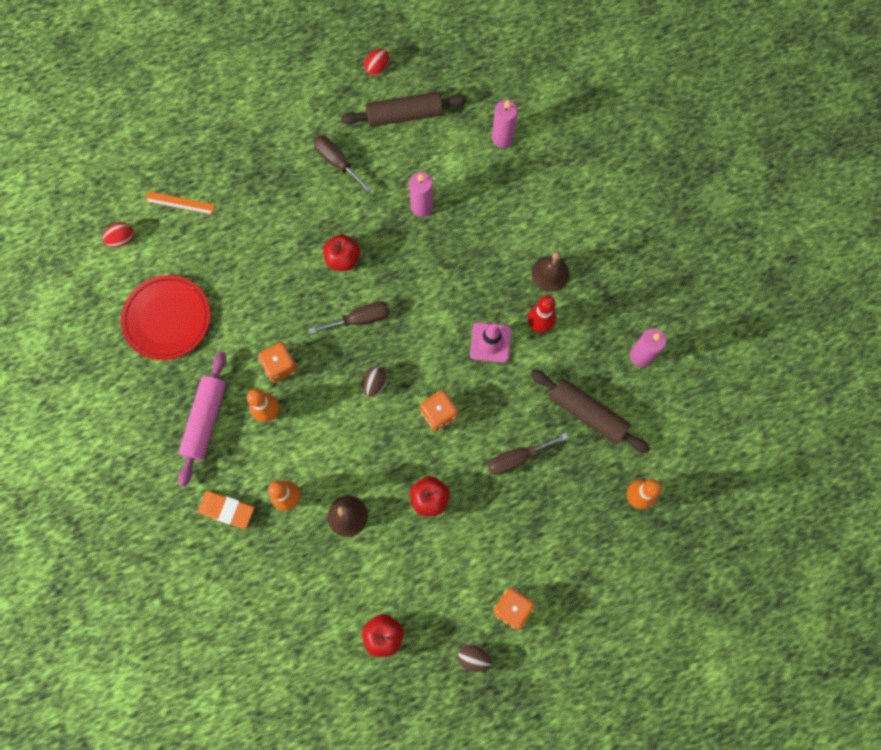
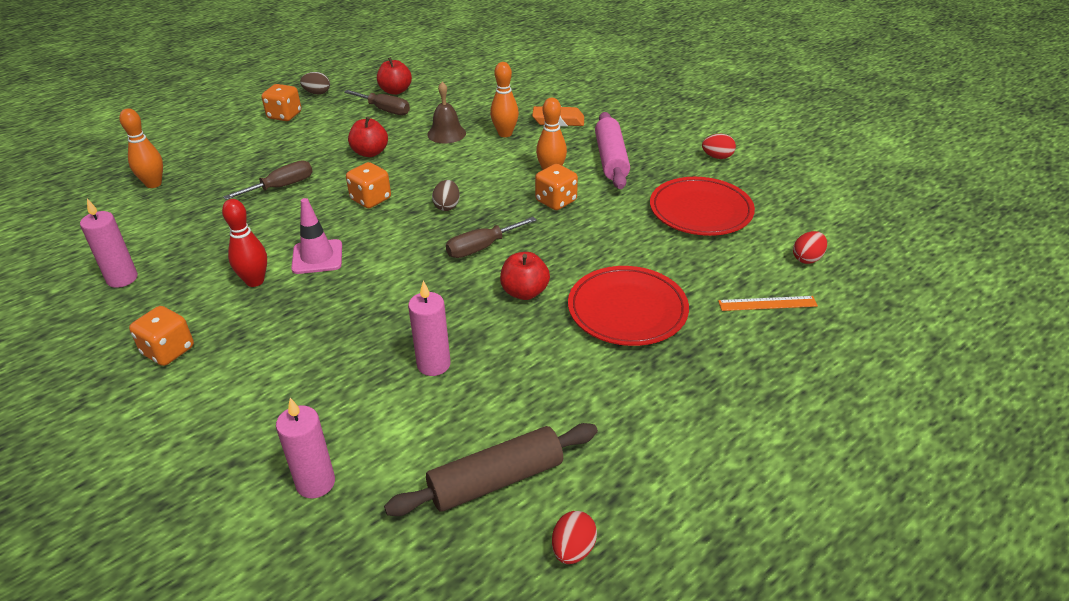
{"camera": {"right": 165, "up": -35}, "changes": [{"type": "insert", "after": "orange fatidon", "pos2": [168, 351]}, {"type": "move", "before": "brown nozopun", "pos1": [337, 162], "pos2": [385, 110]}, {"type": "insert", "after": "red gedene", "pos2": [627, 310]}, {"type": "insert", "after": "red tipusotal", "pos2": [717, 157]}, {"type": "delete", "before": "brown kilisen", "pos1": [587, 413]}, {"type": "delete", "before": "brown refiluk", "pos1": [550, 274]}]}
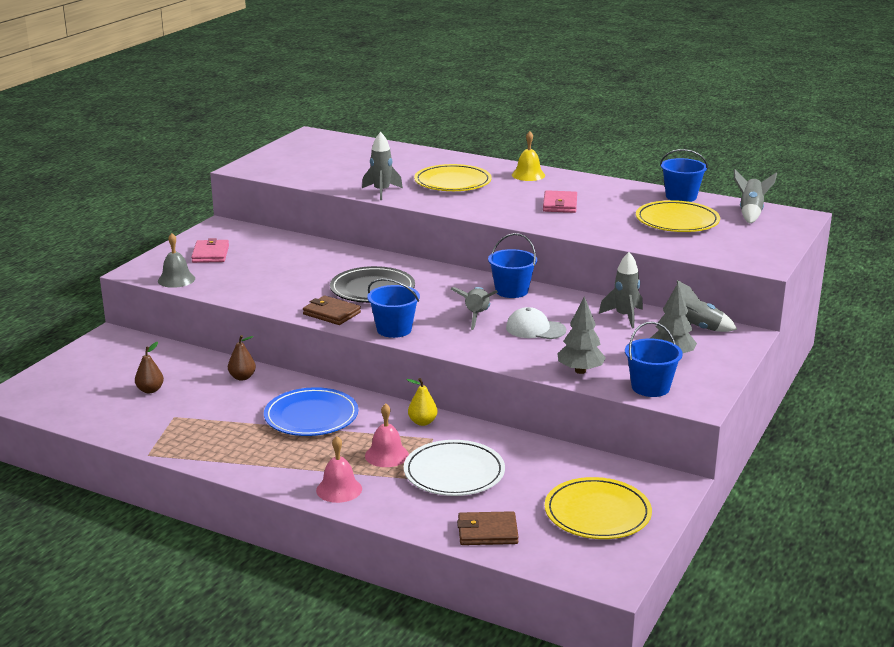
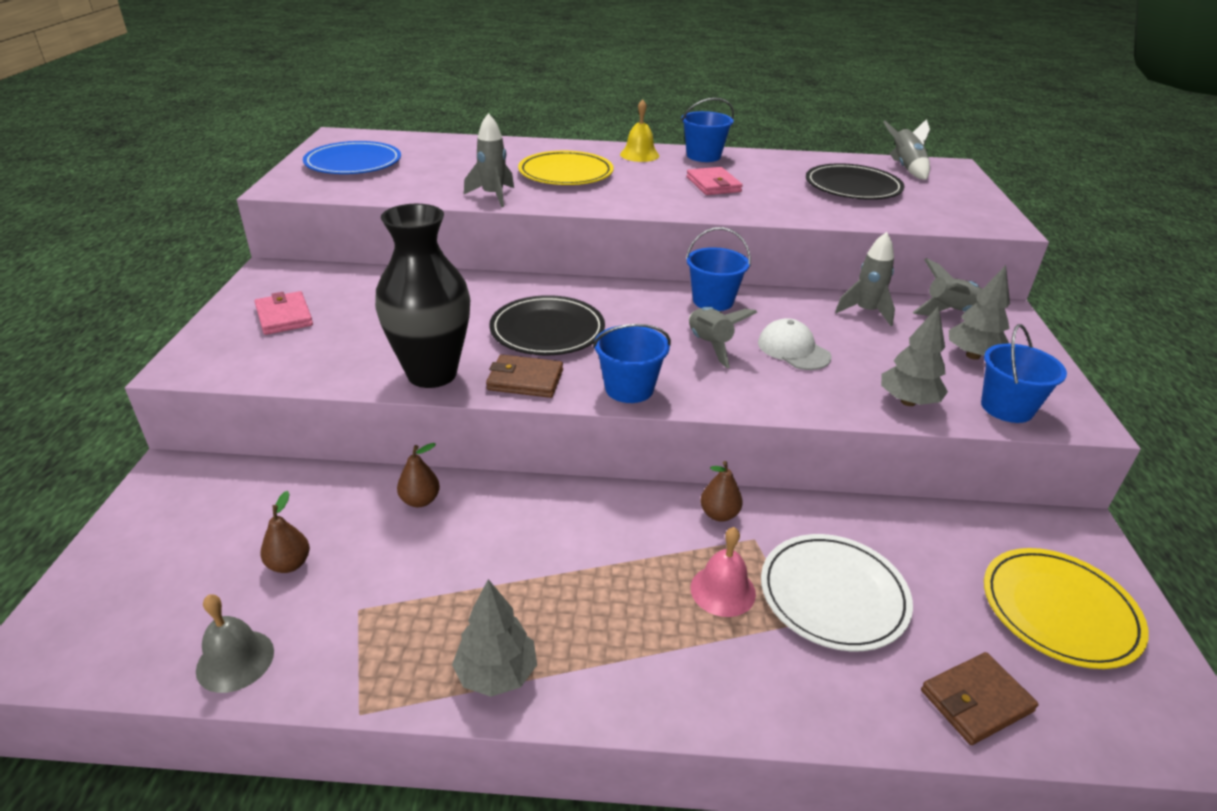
{"camera": {"right": -25, "up": 10}, "changes": [{"type": "move", "before": "grey refiluk", "pos1": [176, 279], "pos2": [235, 660]}, {"type": "move", "before": "blue gedene", "pos1": [311, 416], "pos2": [353, 163]}, {"type": "insert", "after": "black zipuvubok", "pos2": [432, 374]}, {"type": "insert", "after": "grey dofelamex", "pos2": [496, 674]}, {"type": "move", "before": "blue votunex", "pos1": [681, 196], "pos2": [703, 156]}, {"type": "recolor", "before": "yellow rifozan", "after": "brown rifozan", "pos1": [422, 422], "pos2": [719, 514]}, {"type": "rotate", "before": "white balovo", "pos1": [535, 329], "pos2": [793, 350], "turn": 60}, {"type": "recolor", "before": "yellow gedene", "after": "black gedene", "pos1": [677, 221], "pos2": [853, 187]}, {"type": "delete", "before": "pink refiluk", "pos1": [339, 489]}]}
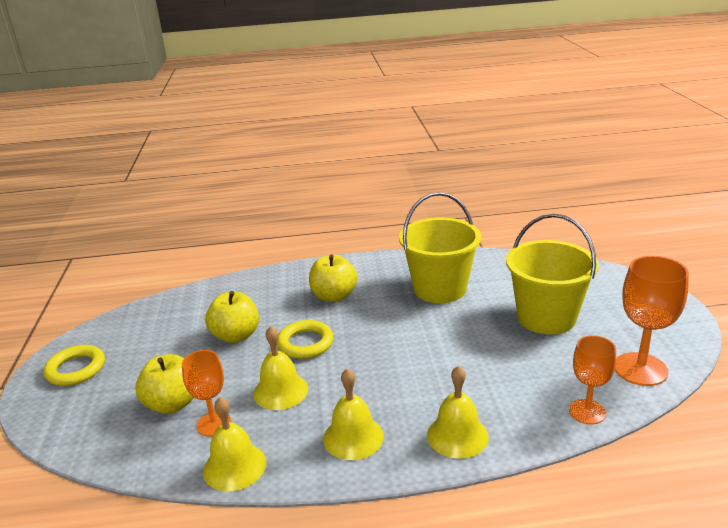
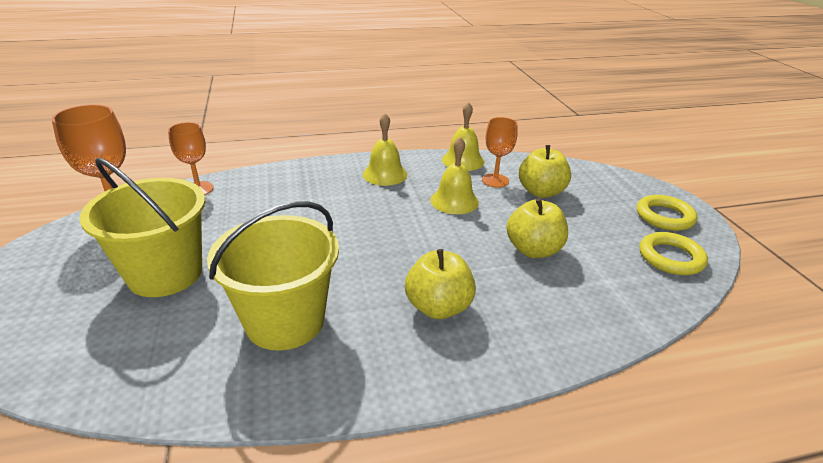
{"camera": {"right": 170, "up": 5}, "changes": [{"type": "move", "before": "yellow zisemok", "pos1": [305, 343], "pos2": [671, 258]}, {"type": "delete", "before": "yellow refiluk", "pos1": [457, 435]}]}
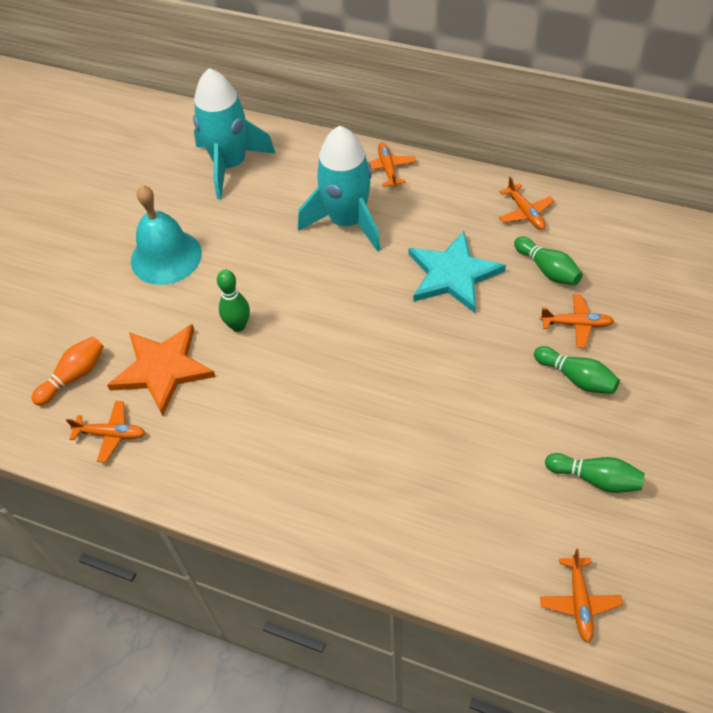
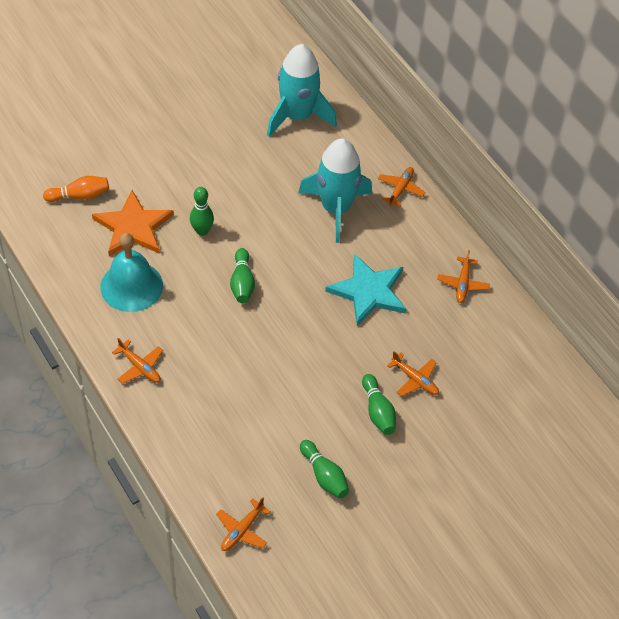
{"camera": {"right": 30, "up": 0}, "changes": [{"type": "move", "before": "turquoise refiluk", "pos1": [166, 257], "pos2": [131, 286]}, {"type": "move", "before": "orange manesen", "pos1": [111, 434], "pos2": [139, 367]}, {"type": "move", "before": "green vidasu", "pos1": [547, 269], "pos2": [242, 283]}]}
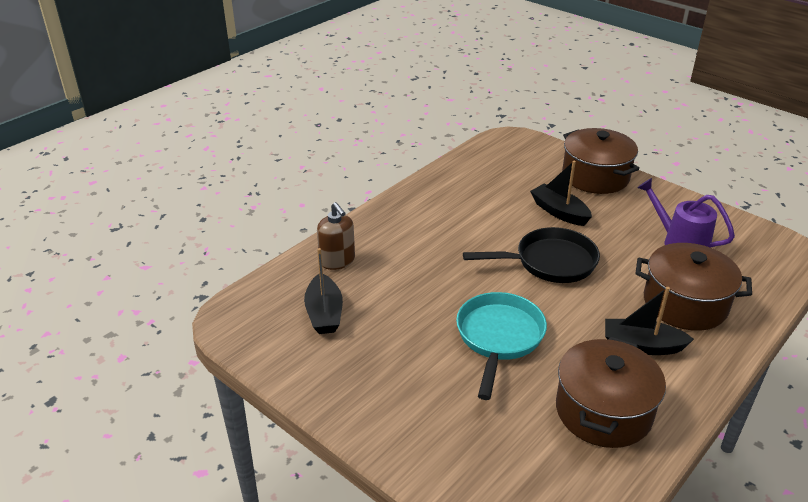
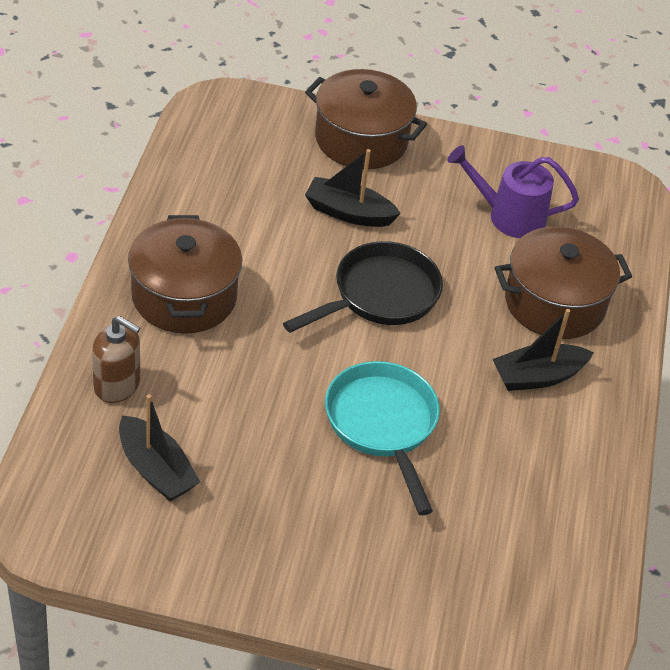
{"camera": {"right": -35, "up": 10}, "changes": [{"type": "move", "before": "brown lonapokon", "pos1": [603, 411], "pos2": [184, 297]}]}
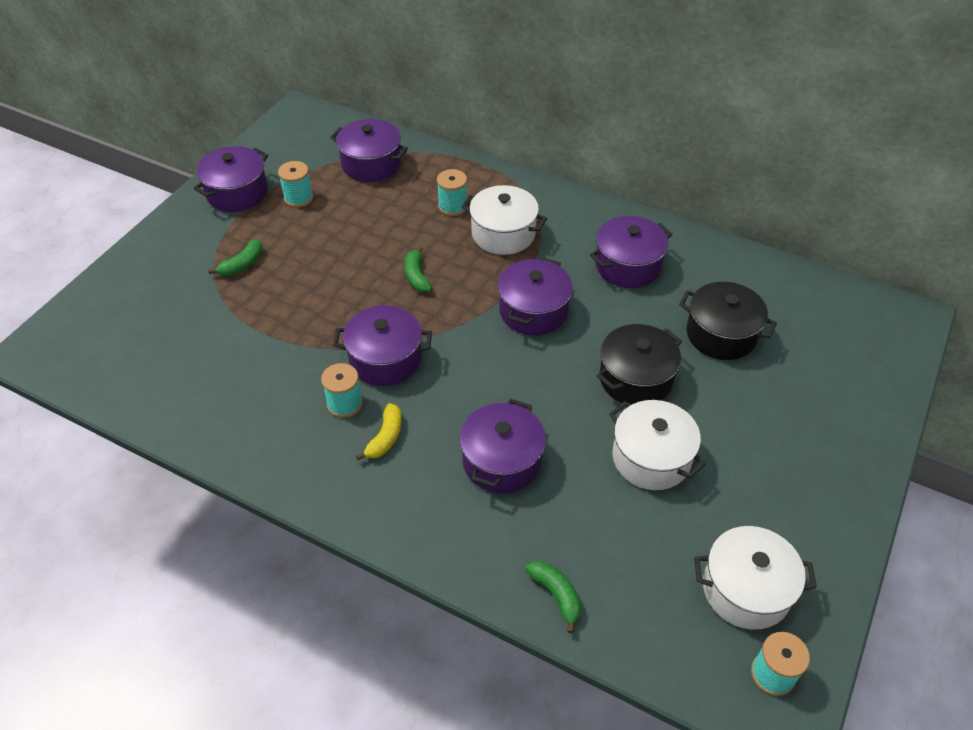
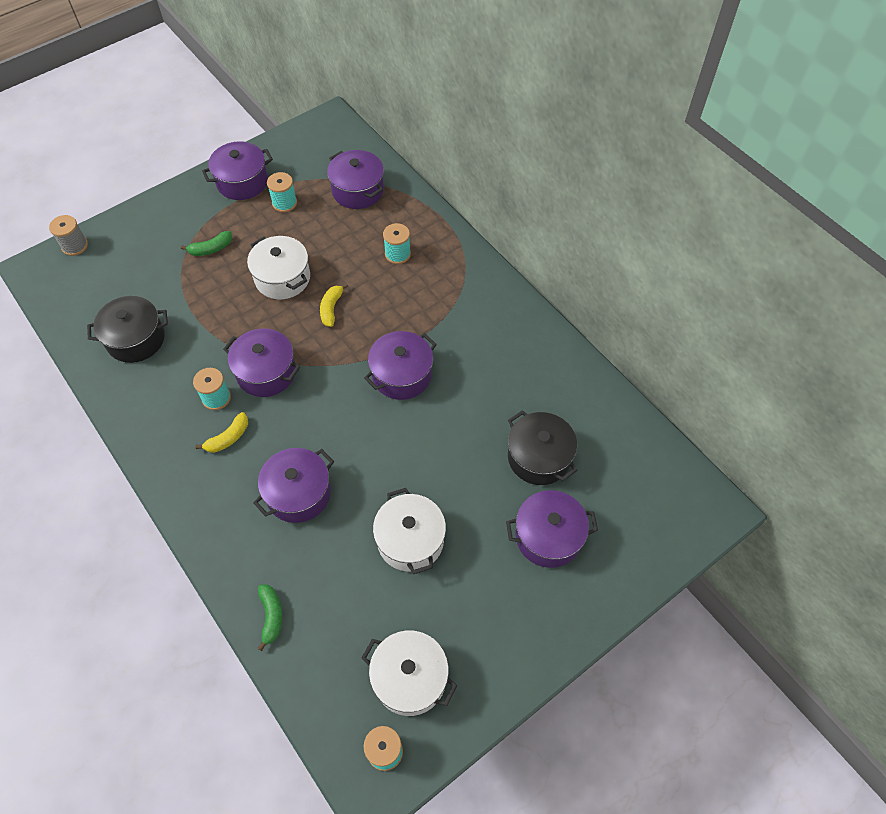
{"camera": {"right": 25, "up": 10}, "changes": [{"type": "insert", "after": "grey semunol", "pos2": [75, 246]}, {"type": "move", "before": "black lonapokon", "pos1": [635, 379], "pos2": [136, 339]}, {"type": "move", "before": "white lonapokon", "pos1": [503, 234], "pos2": [282, 278]}, {"type": "recolor", "before": "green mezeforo", "after": "yellow mezeforo", "pos1": [416, 276], "pos2": [331, 308]}, {"type": "move", "before": "purple lonapokon", "pos1": [628, 266], "pos2": [548, 536]}]}
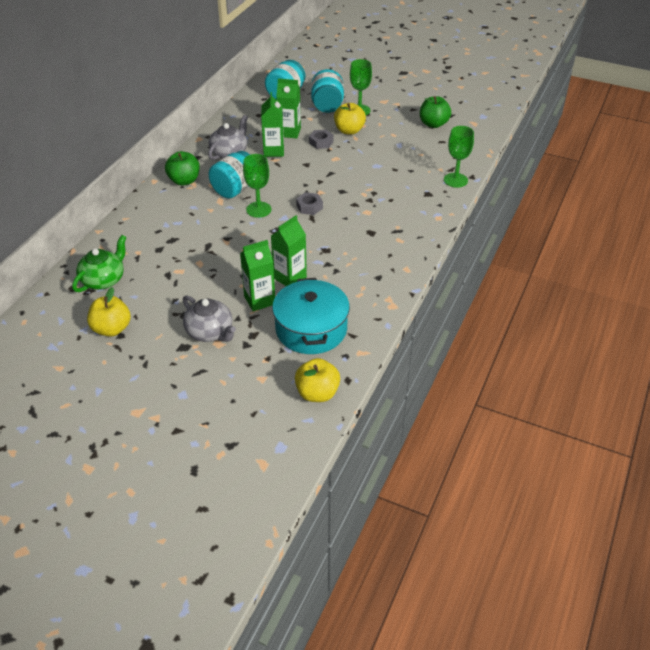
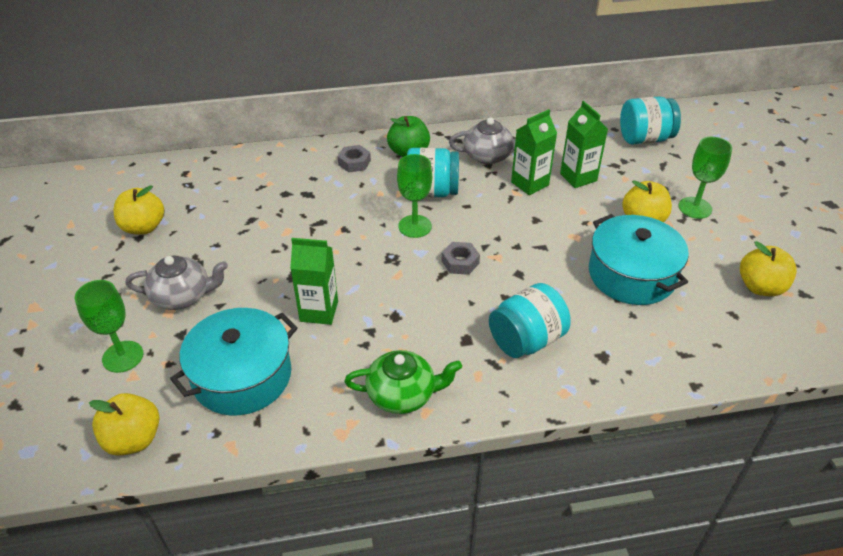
{"camera": {"right": 55, "up": 0}, "changes": [{"type": "move", "before": "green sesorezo", "pos1": [455, 180], "pos2": [123, 356]}, {"type": "rotate", "before": "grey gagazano", "pos1": [210, 332], "pos2": [183, 296], "turn": -105}, {"type": "move", "before": "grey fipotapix", "pos1": [321, 142], "pos2": [354, 163]}, {"type": "move", "before": "green gagazano", "pos1": [103, 280], "pos2": [402, 394]}, {"type": "move", "before": "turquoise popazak", "pos1": [327, 105], "pos2": [526, 340]}, {"type": "insert", "after": "turquoise lonapokon", "pos2": [631, 275]}, {"type": "recolor", "before": "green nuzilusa", "after": "yellow nuzilusa", "pos1": [433, 124], "pos2": [760, 287]}, {"type": "delete", "before": "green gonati", "pos1": [259, 300]}]}
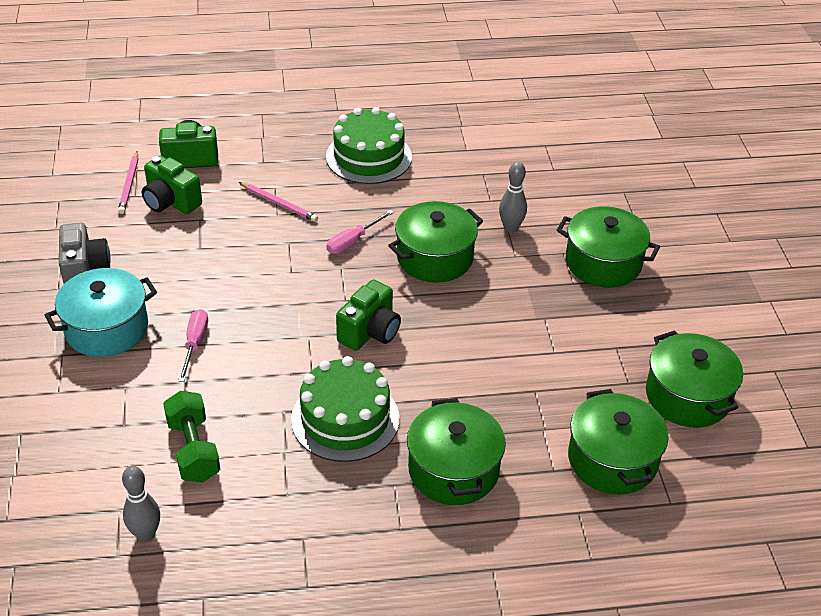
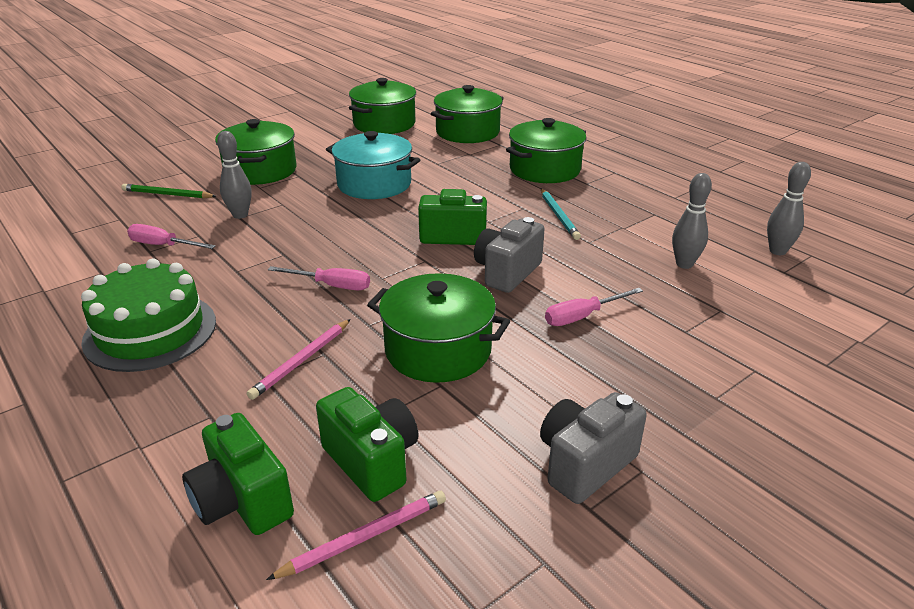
{"camera": {"right": -120, "up": -10}, "changes": [{"type": "insert", "after": "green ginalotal", "pos2": [168, 194]}, {"type": "insert", "after": "pink nozopun", "pos2": [163, 245]}, {"type": "rotate", "before": "pink ginalotal", "pos1": [279, 204], "pos2": [301, 360], "turn": -150}, {"type": "rotate", "before": "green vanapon", "pos1": [171, 202], "pos2": [372, 461], "turn": -45}, {"type": "move", "before": "turquoise lonapokon", "pos1": [107, 328], "pos2": [374, 184]}, {"type": "move", "before": "green lonapokon", "pos1": [435, 258], "pos2": [438, 350]}, {"type": "insert", "after": "grey vanapon", "pos2": [507, 272]}, {"type": "replace", "before": "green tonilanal", "after": "turquoise ginalotal", "pos1": [345, 419], "pos2": [558, 216]}, {"type": "replace", "before": "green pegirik", "after": "grey vidasu", "pos1": [193, 449], "pos2": [684, 264]}]}
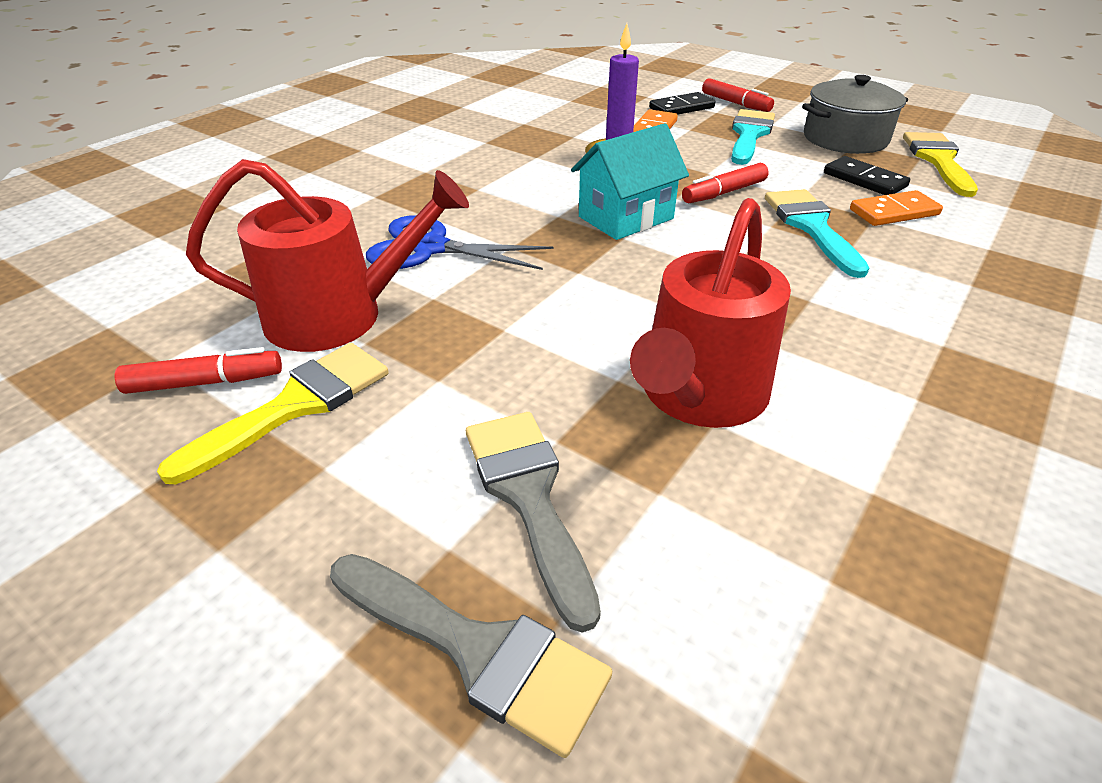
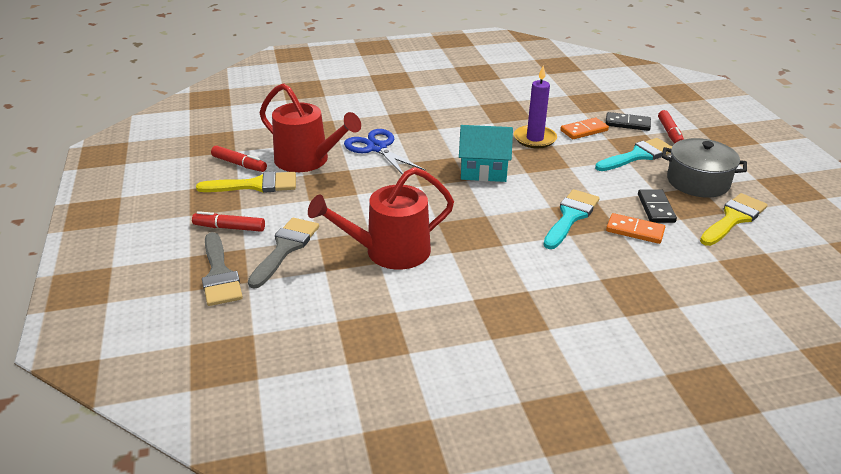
{"camera": {"right": 40, "up": -5}, "changes": [{"type": "move", "before": "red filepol", "pos1": [724, 193], "pos2": [229, 228]}]}
